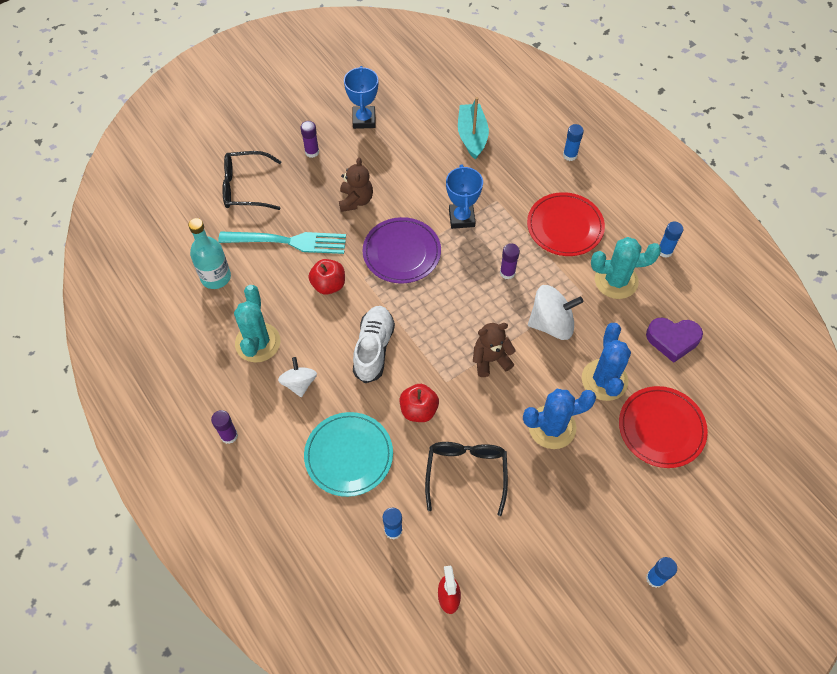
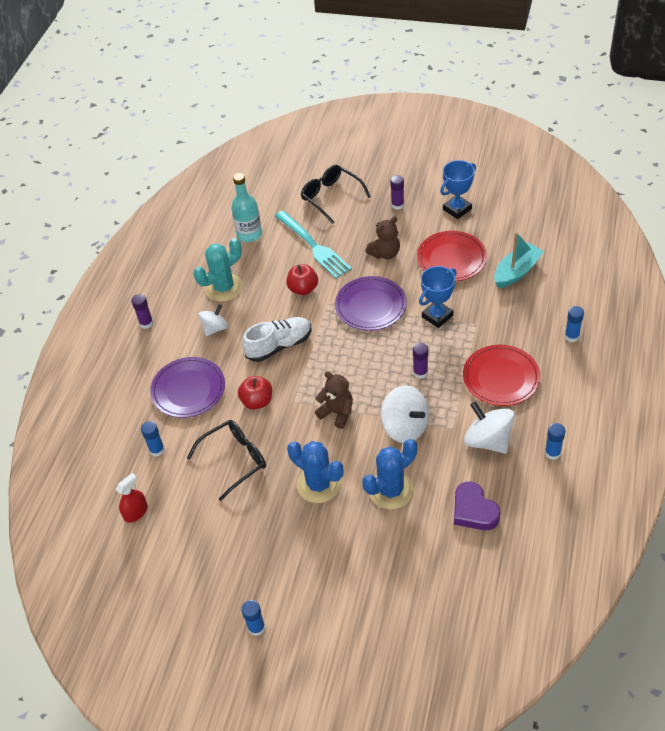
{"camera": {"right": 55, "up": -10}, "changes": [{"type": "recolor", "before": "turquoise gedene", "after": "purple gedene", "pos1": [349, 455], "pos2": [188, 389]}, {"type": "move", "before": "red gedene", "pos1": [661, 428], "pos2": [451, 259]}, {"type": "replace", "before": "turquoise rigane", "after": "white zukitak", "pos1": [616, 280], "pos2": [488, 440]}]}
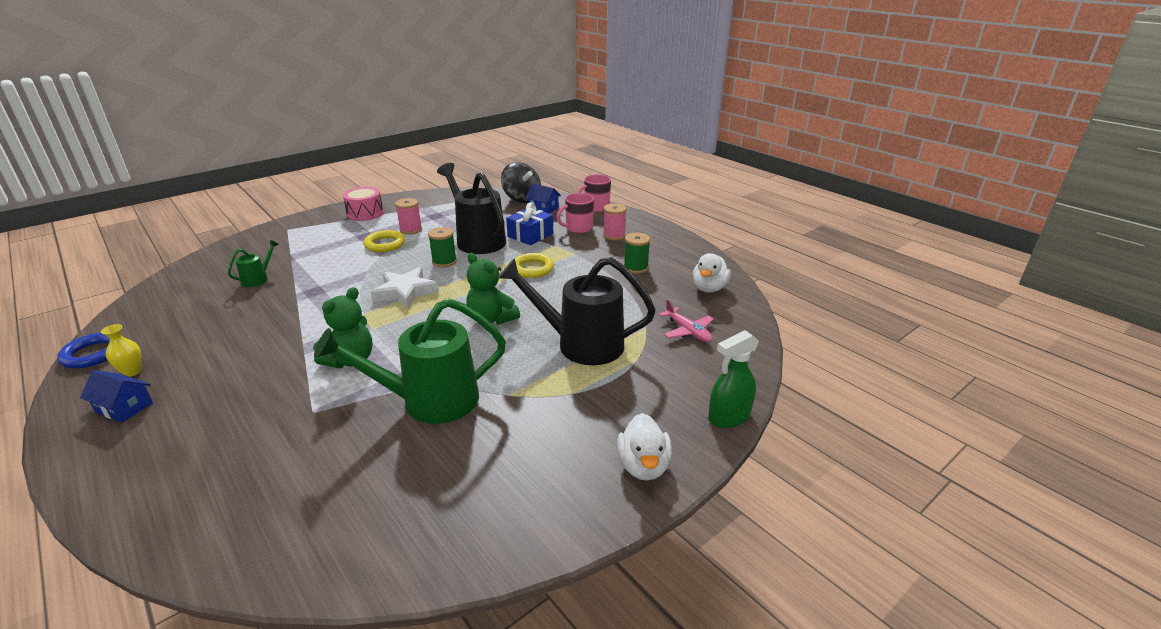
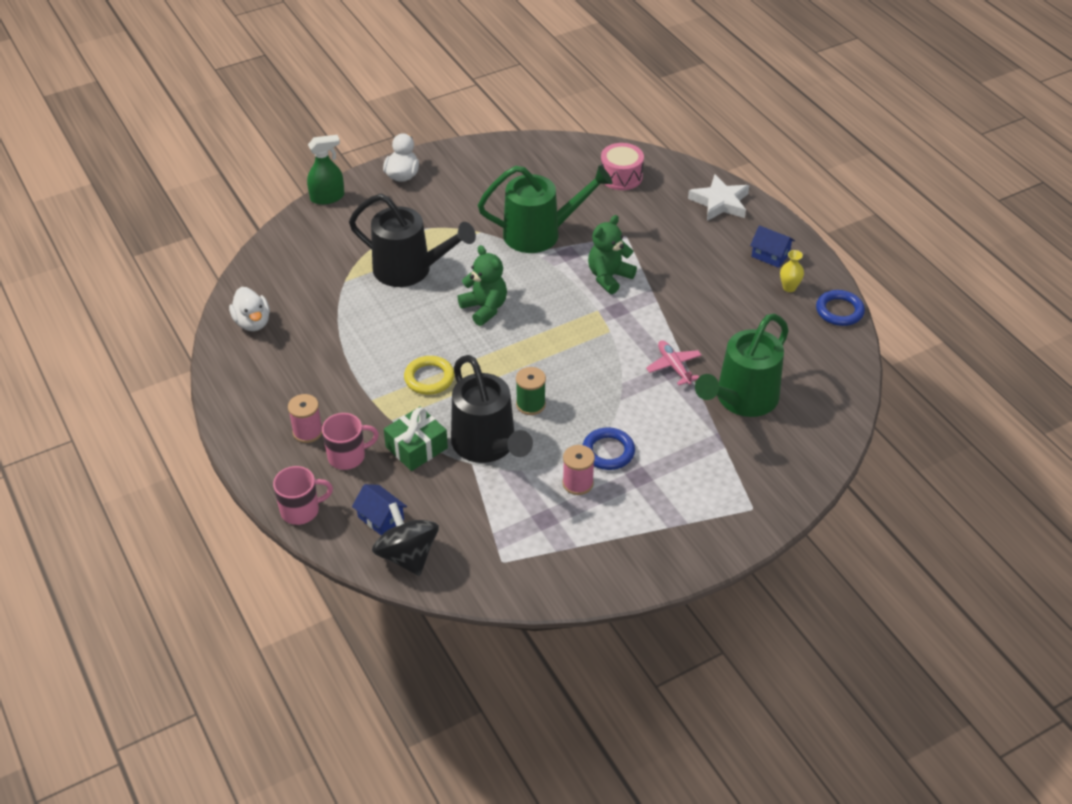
{"camera": {"right": -170, "up": 15}, "changes": [{"type": "rotate", "before": "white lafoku", "pos1": [709, 288], "pos2": [252, 322], "turn": 120}, {"type": "recolor", "before": "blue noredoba", "after": "green noredoba", "pos1": [530, 235], "pos2": [416, 447]}, {"type": "recolor", "before": "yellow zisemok", "after": "blue zisemok", "pos1": [385, 244], "pos2": [608, 451]}, {"type": "move", "before": "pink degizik", "pos1": [365, 213], "pos2": [621, 176]}, {"type": "move", "before": "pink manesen", "pos1": [687, 331], "pos2": [674, 366]}, {"type": "move", "before": "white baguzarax", "pos1": [405, 292], "pos2": [720, 202]}, {"type": "resize", "before": "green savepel", "pos1": [258, 279], "pos2": [741, 400], "scale": 2.24}, {"type": "delete", "before": "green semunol", "pos1": [635, 268]}]}
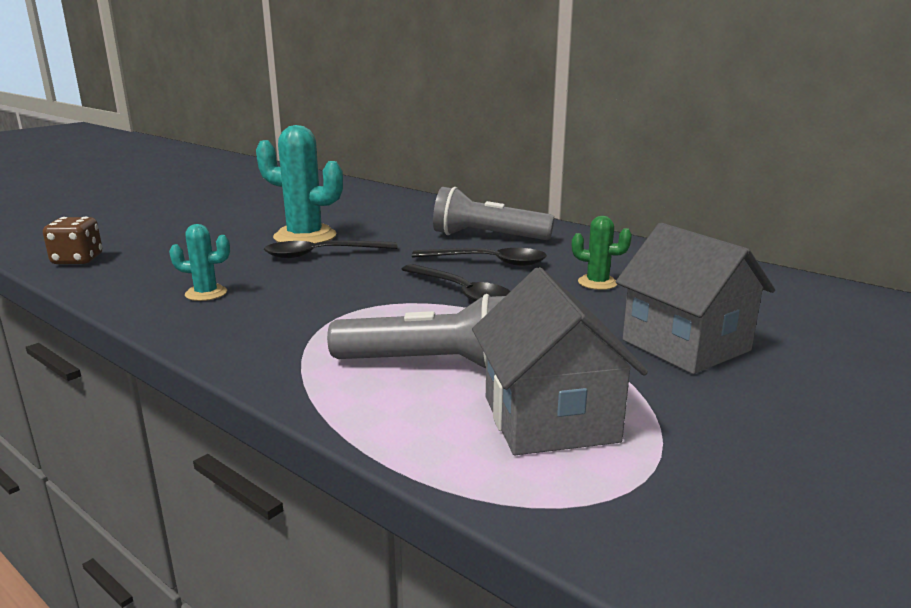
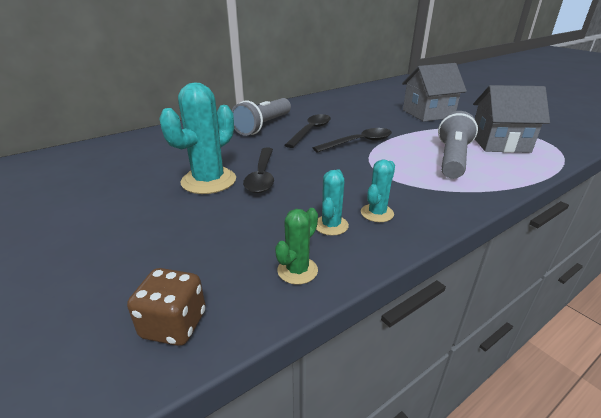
{"camera": {"right": -75, "up": 10}, "changes": [{"type": "move", "before": "green rigane", "pos1": [597, 283], "pos2": [297, 270]}, {"type": "insert", "after": "turquoise rigane", "pos2": [377, 213]}]}
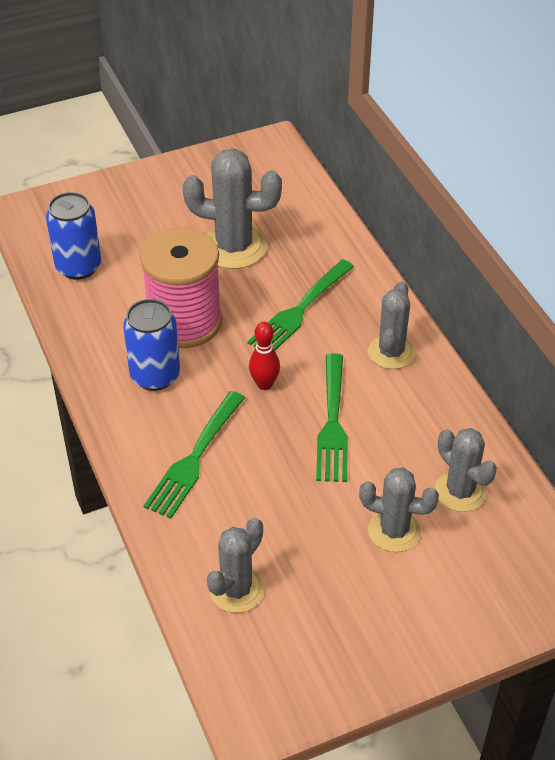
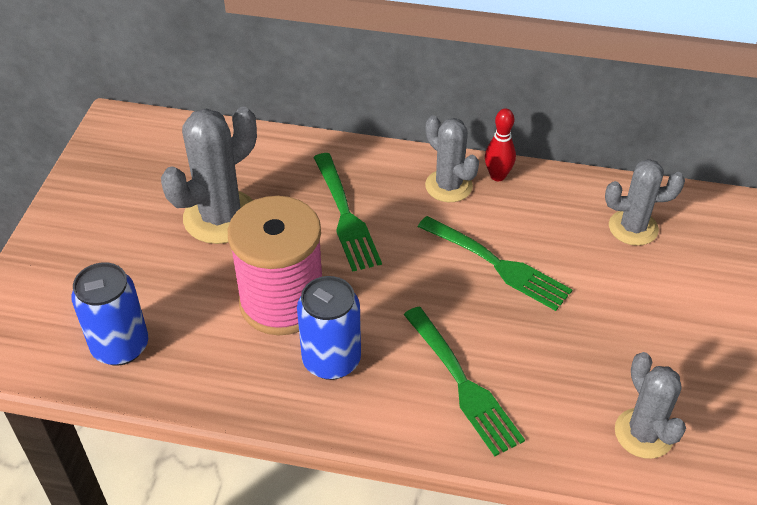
{"camera": {"right": -55, "up": 0}, "changes": [{"type": "move", "before": "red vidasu", "pos1": [264, 384], "pos2": [497, 176]}, {"type": "delete", "before": "grey rigane", "pos1": [394, 531]}]}
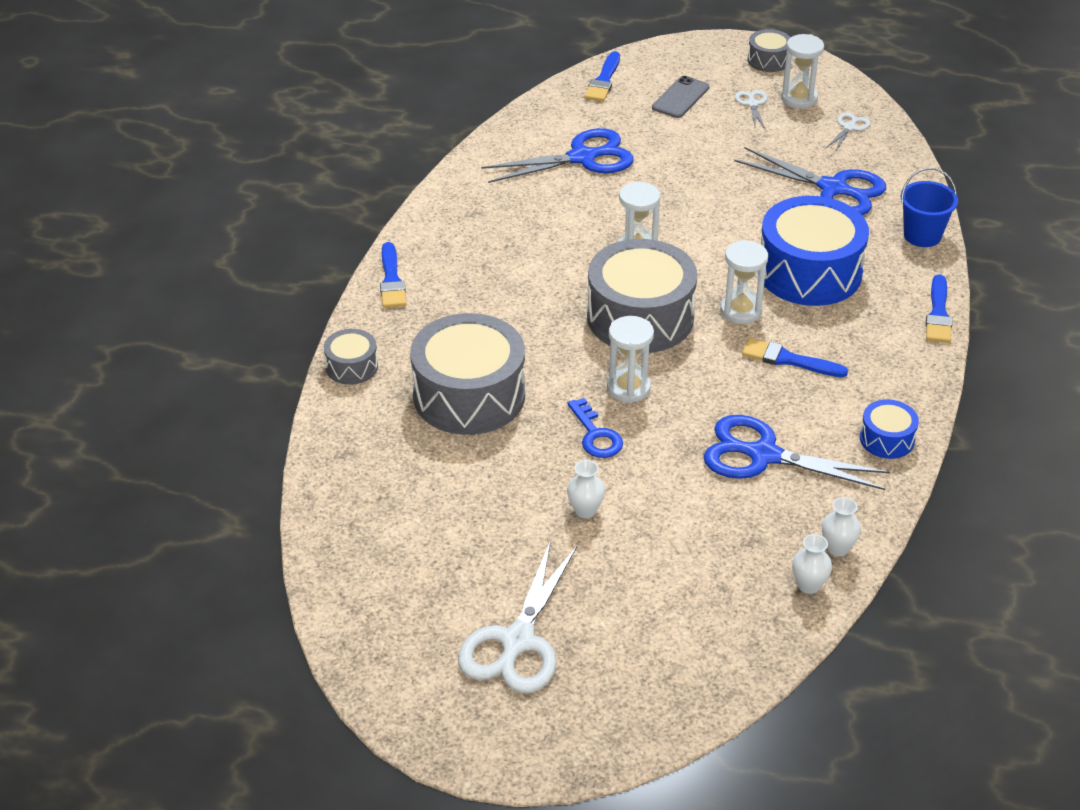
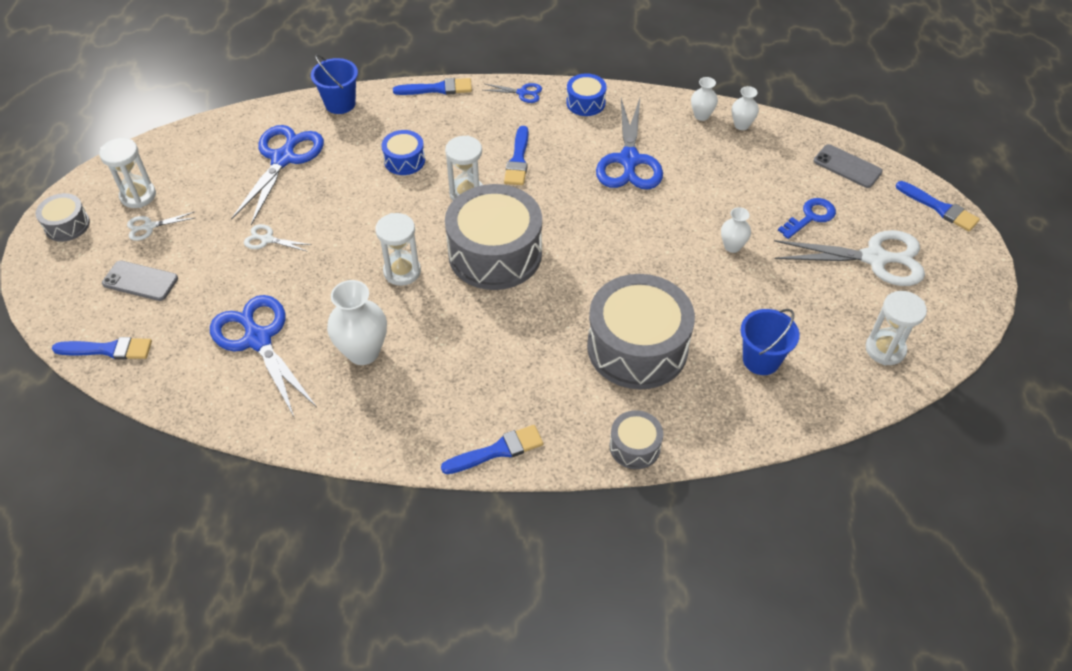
{"camera": {"right": -105, "up": 10}, "changes": [{"type": "move", "before": "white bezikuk", "pos1": [849, 127], "pos2": [267, 239]}, {"type": "insert", "after": "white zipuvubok", "pos2": [363, 352]}, {"type": "resize", "before": "blue degizik", "pos1": [809, 272], "pos2": [404, 160], "scale": 0.47}, {"type": "insert", "after": "blue bezikuk", "pos2": [522, 93]}, {"type": "insert", "after": "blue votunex", "pos2": [761, 360]}, {"type": "move", "before": "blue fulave", "pos1": [595, 435], "pos2": [810, 217]}, {"type": "insert", "after": "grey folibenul", "pos2": [847, 166]}, {"type": "move", "before": "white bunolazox", "pos1": [628, 388], "pos2": [885, 349]}, {"type": "insert", "after": "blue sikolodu", "pos2": [939, 208]}]}
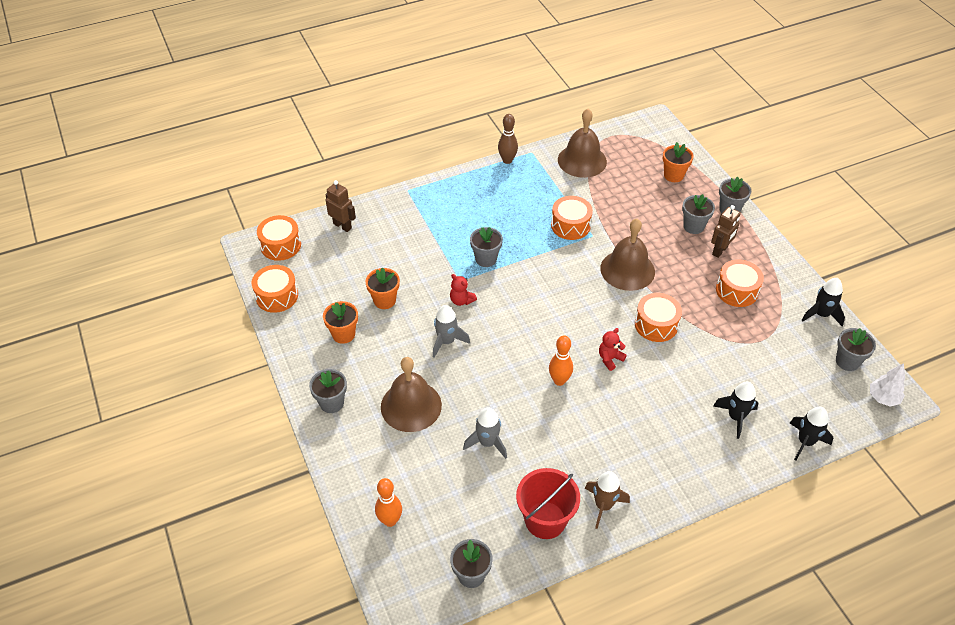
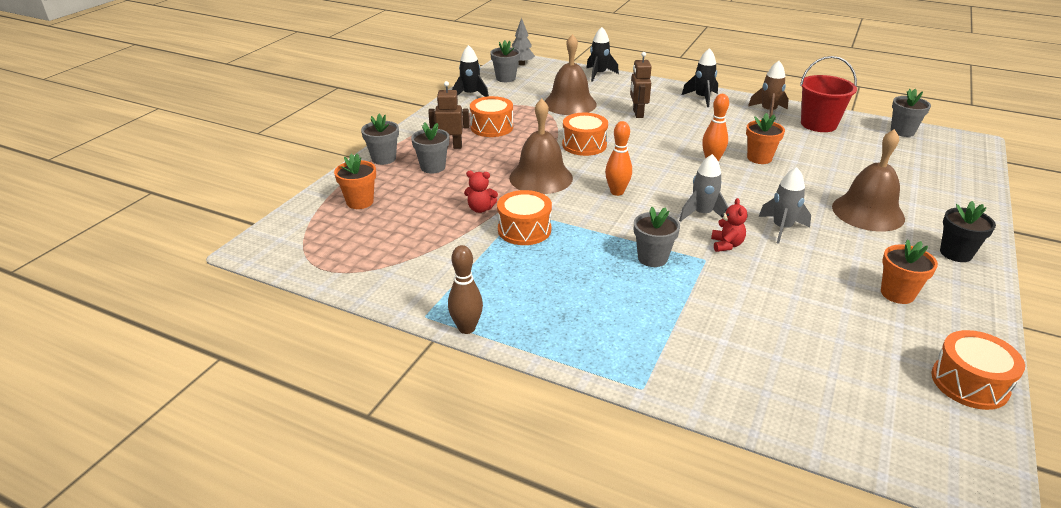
{"camera": {"right": -130, "up": -15}, "changes": [{"type": "move", "before": "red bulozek", "pos1": [610, 359], "pos2": [480, 209]}, {"type": "recolor", "before": "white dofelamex", "after": "grey dofelamex", "pos1": [883, 398], "pos2": [521, 64]}, {"type": "move", "before": "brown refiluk", "pos1": [582, 160], "pos2": [570, 104]}, {"type": "move", "before": "orange vidasu", "pos1": [390, 520], "pos2": [617, 192]}, {"type": "move", "before": "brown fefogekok", "pos1": [342, 226], "pos2": [637, 113]}, {"type": "move", "before": "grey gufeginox", "pos1": [487, 443], "pos2": [702, 214]}, {"type": "move", "before": "black gufeginox", "pos1": [735, 417], "pos2": [702, 98]}, {"type": "move", "before": "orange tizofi", "pos1": [384, 300], "pos2": [759, 158]}, {"type": "recolor", "before": "grey tizofi", "after": "black tizofi", "pos1": [331, 403], "pos2": [956, 253]}, {"type": "delete", "before": "orange degizik", "pos1": [280, 245]}]}
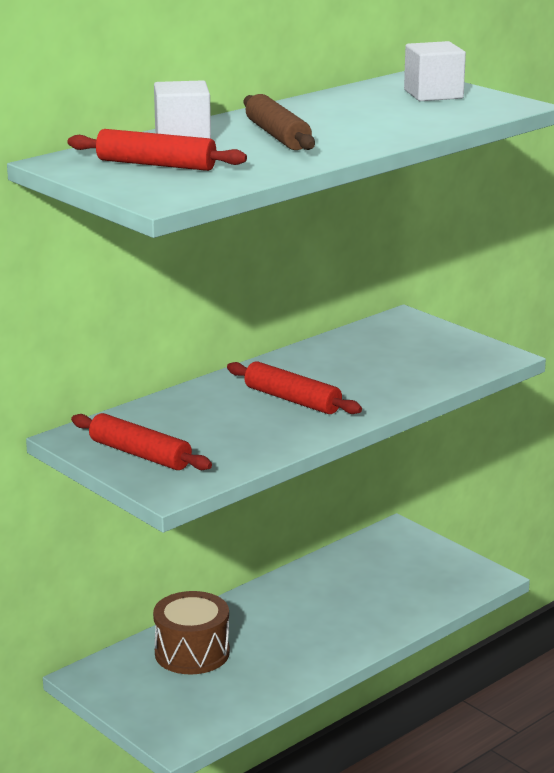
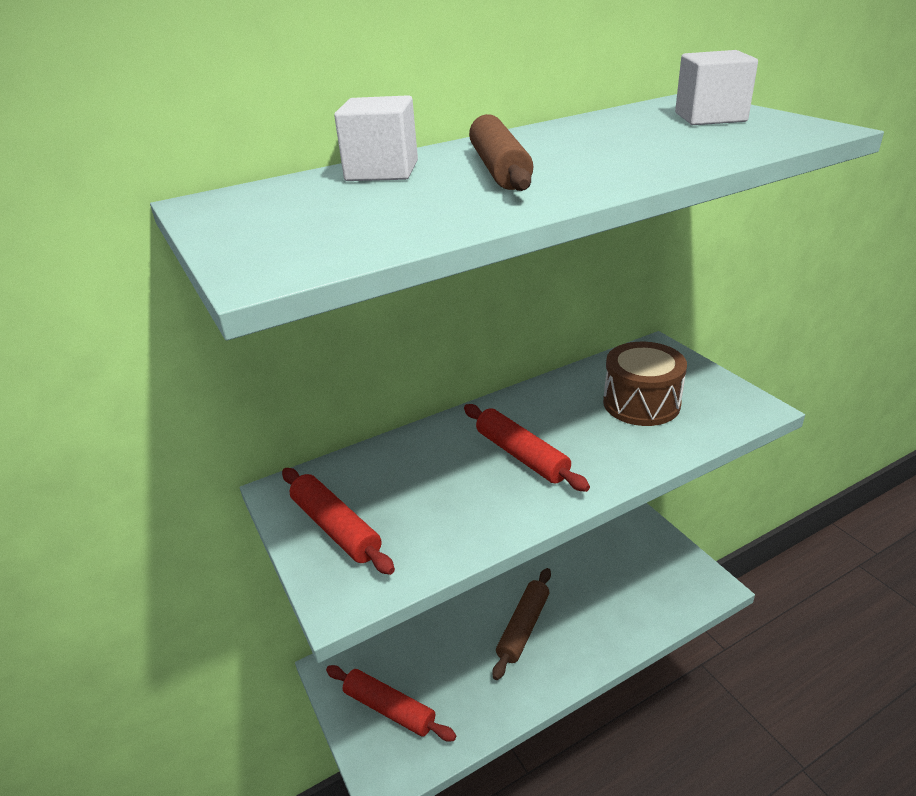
{"camera": {"right": 15, "up": 10}, "changes": [{"type": "move", "before": "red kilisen", "pos1": [156, 164], "pos2": [389, 708]}, {"type": "insert", "after": "brown kilisen", "pos2": [523, 627]}, {"type": "move", "before": "brown degizik", "pos1": [192, 653], "pos2": [641, 403]}]}
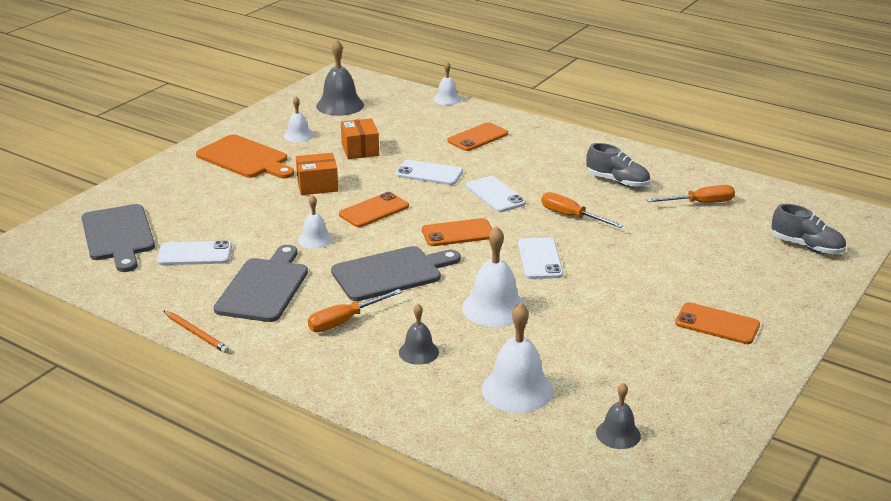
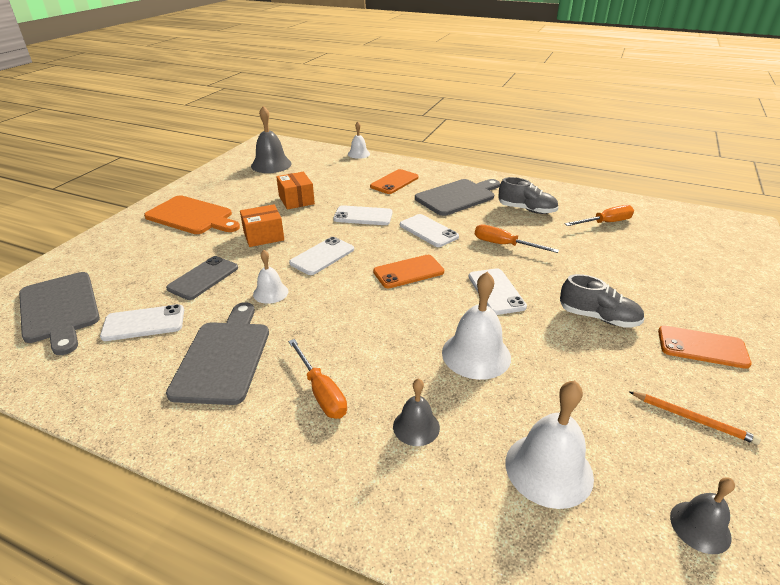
{"camera": {"right": -10, "up": 5}, "changes": [{"type": "insert", "after": "grey folibenul", "pos2": [203, 278]}, {"type": "rotate", "before": "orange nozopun", "pos1": [345, 321], "pos2": [321, 392], "turn": -75}, {"type": "recolor", "before": "orange folibenul", "after": "white folibenul", "pos1": [374, 210], "pos2": [322, 256]}, {"type": "move", "before": "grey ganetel", "pos1": [391, 273], "pos2": [457, 197]}, {"type": "move", "before": "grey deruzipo", "pos1": [806, 246], "pos2": [598, 317]}, {"type": "move", "before": "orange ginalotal", "pos1": [196, 333], "pos2": [692, 419]}, {"type": "delete", "before": "white refiluk", "pos1": [298, 135]}]}
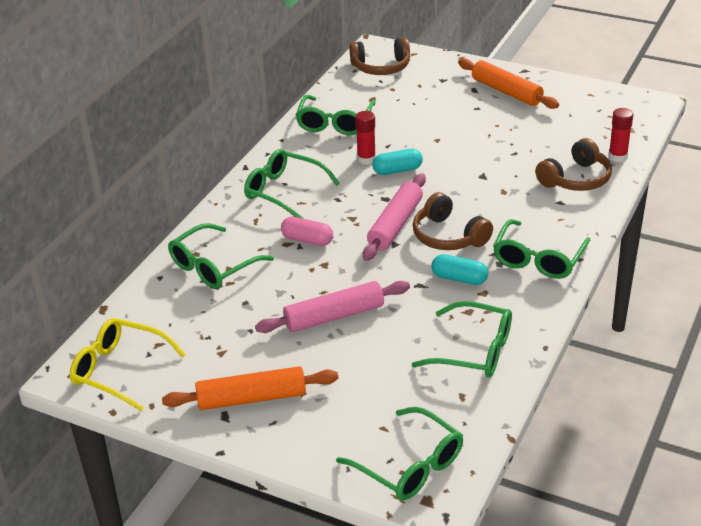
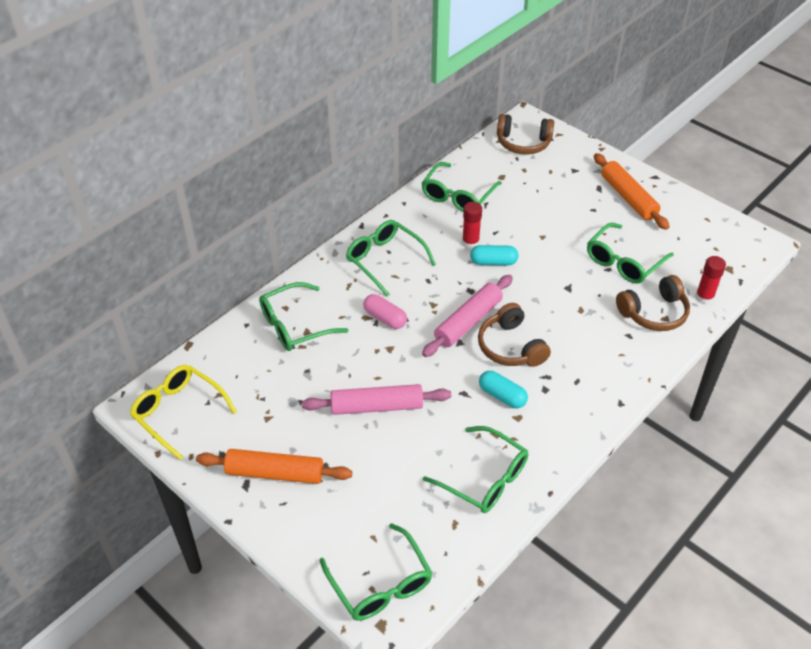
{"camera": {"right": 15, "up": 10}, "changes": [{"type": "move", "before": "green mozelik", "pos1": [538, 259], "pos2": [623, 262]}]}
